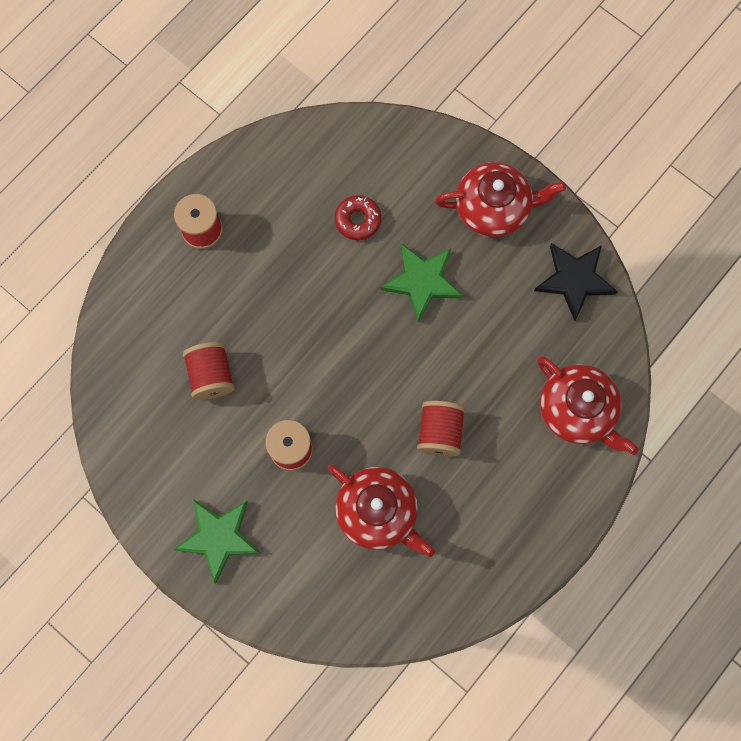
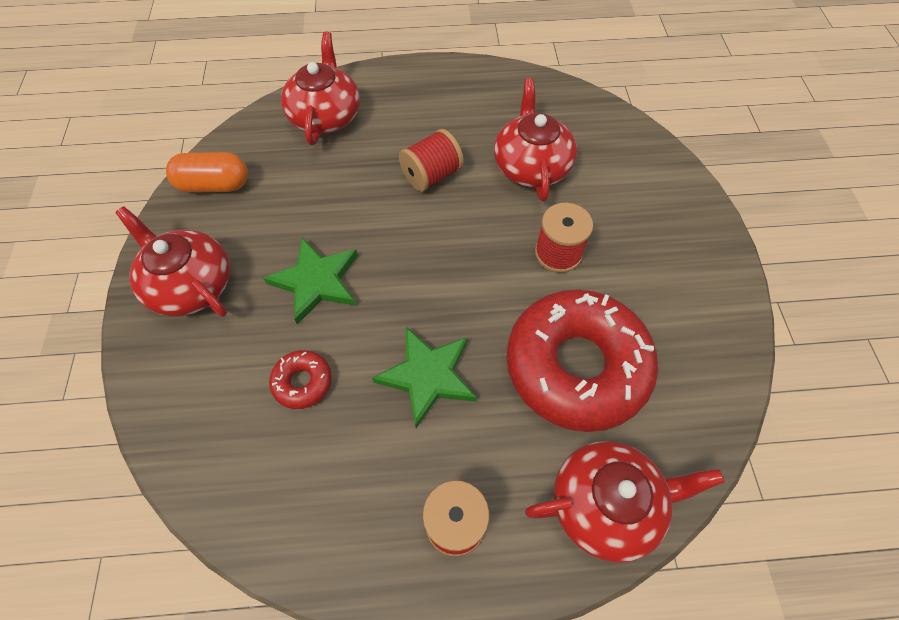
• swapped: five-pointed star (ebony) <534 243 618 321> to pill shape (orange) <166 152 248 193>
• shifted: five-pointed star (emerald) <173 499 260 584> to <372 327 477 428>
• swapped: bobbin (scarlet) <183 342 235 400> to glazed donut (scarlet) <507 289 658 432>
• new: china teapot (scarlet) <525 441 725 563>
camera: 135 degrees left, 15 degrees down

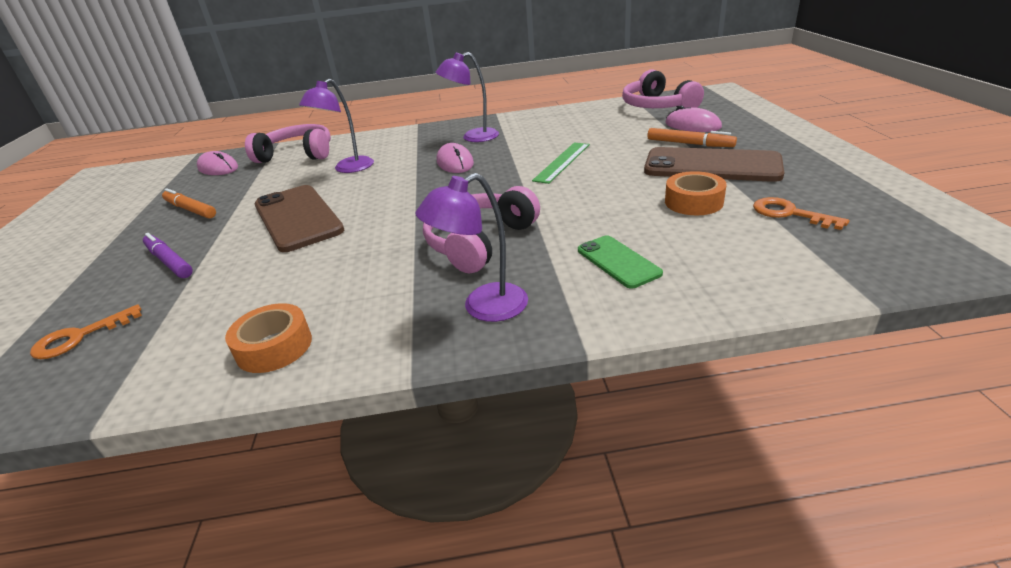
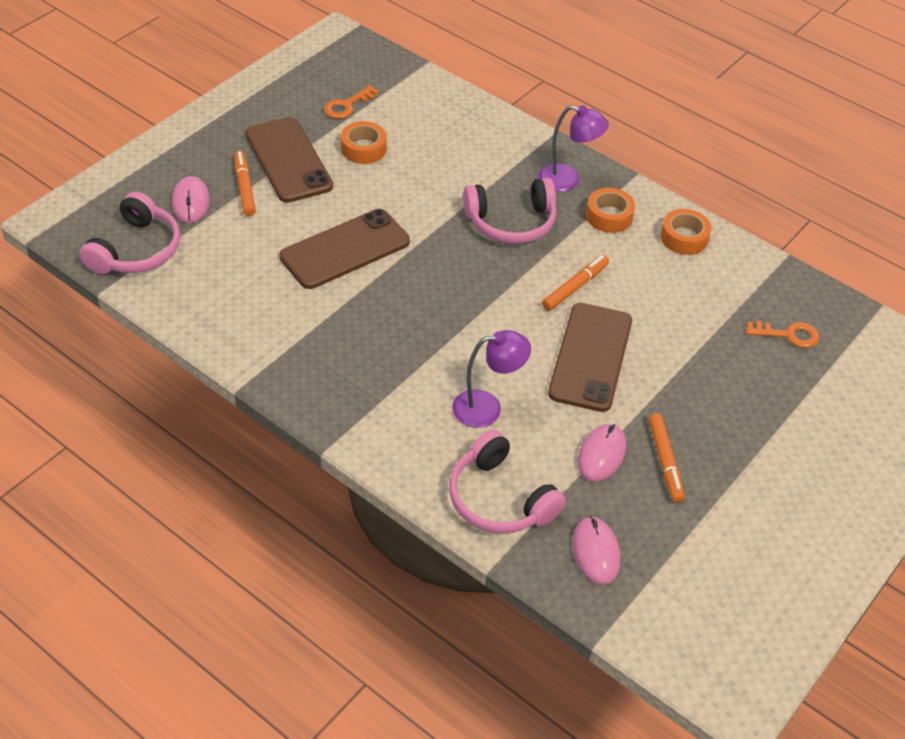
• swapped: measuring stick (emerald) <532 142 590 184> to phone (brown) <280 209 410 289>
• rotated: door key (orange) <753 197 849 230> = <324 85 379 119> 45 degrees clockwise
• new: marker pen (orange) <542 255 609 311>
• shifted: mouse (pink) <437 143 474 173> to <578 424 626 482>
• new: tape (orange) <586 188 635 233>
• gone: marker pen (violet) <143 233 193 278>
• gone: lamp (violet) <436 52 499 142>
• gone: phone (emerald) <578 235 663 289>
camera: 140 degrees left, 15 degrees up

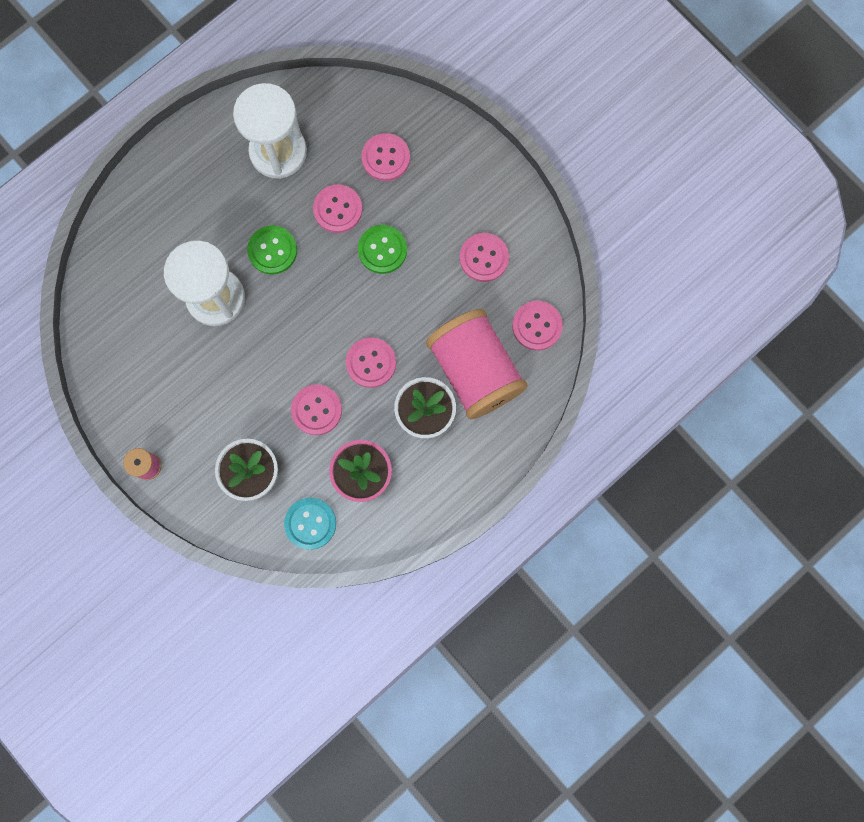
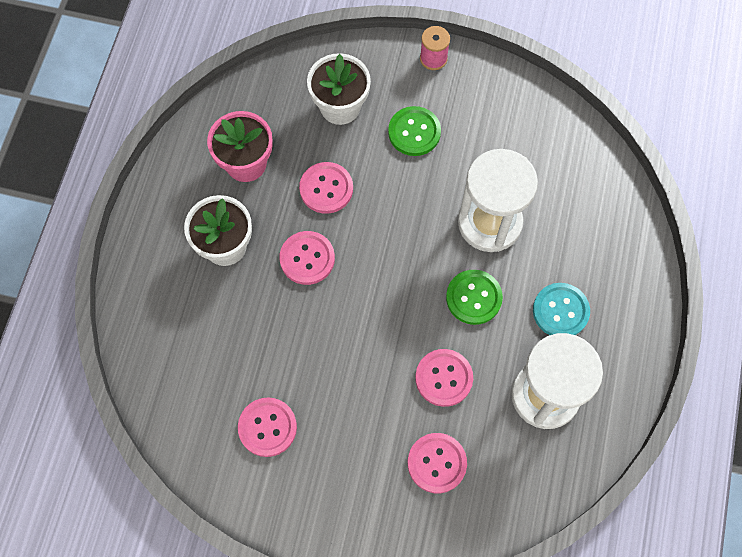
• shifted: button (emerald) <358 225 407 274> to <388 106 441 156>
• shifted: button (turquoise) <284 498 336 550> to <533 283 590 335>
• gone: bobbin (pink) <426 309 528 419>
• gone: button (pink) <512 301 563 351>
camera: 145 degrees right, 10 degrees down

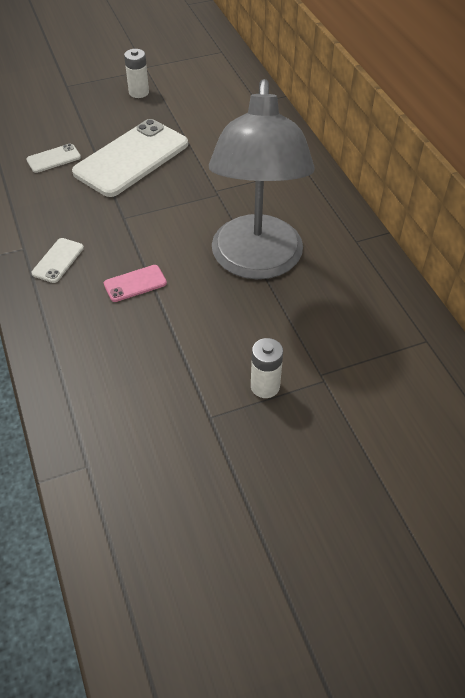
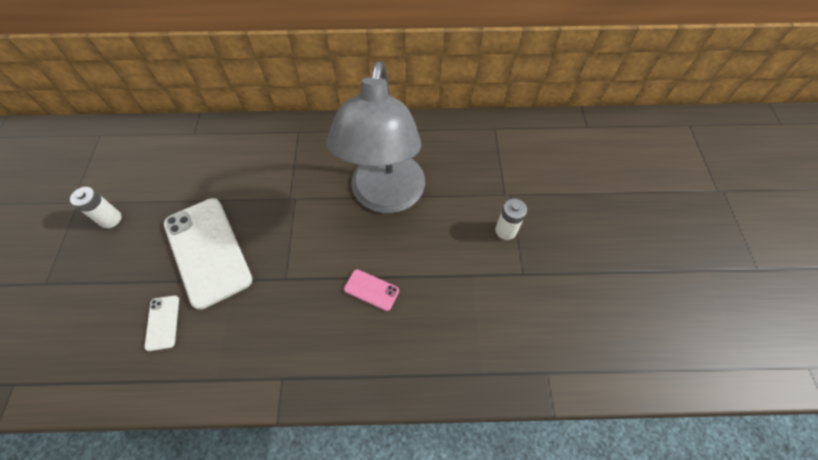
• rotated: lamp (grey) <209 79 315 279> = <326 61 425 213> 75 degrees clockwise
• rotated: phone (pink) <104 265 167 302> = <344 269 399 311> 60 degrees counterclockwise
• gone: phone (snow-white) <31 238 84 283>
camera: 70 degrees left, 10 degrees up

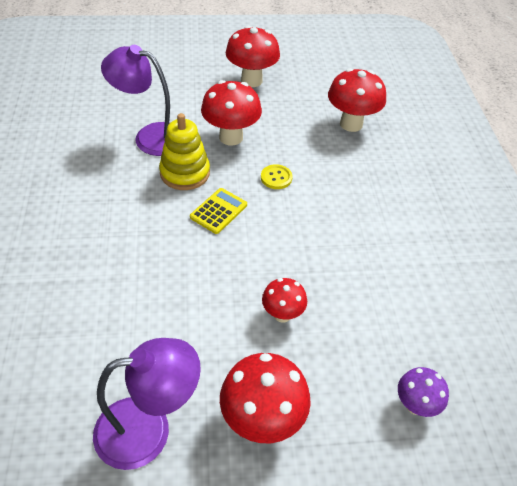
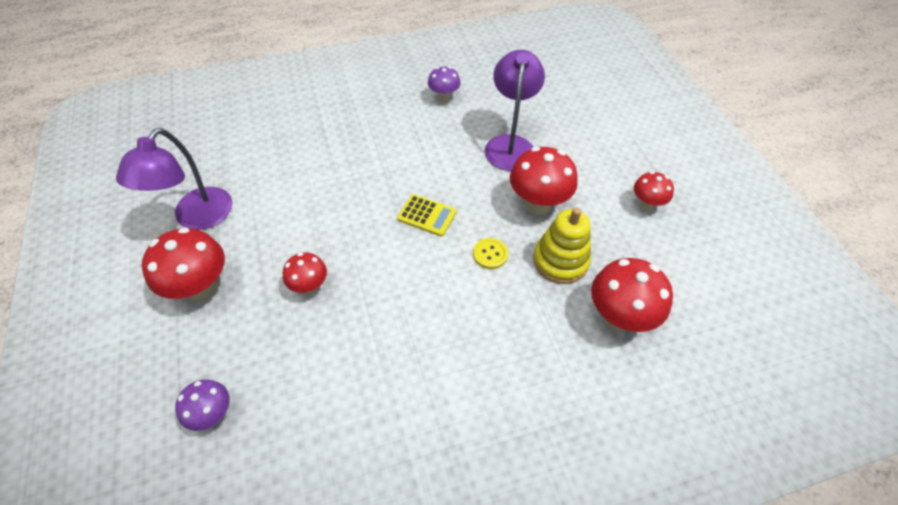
• rotated: lamp (violet) <93 338 201 470> = <116 128 232 230> 45 degrees clockwise
• new: mushroom (violet) <428 67 461 103>
• shifted: stacking rings (yellow) <159 113 210 190> to <533 207 591 284>
• scaled: mushroom (scarlet) <226 26 280 87> = <634 171 674 211> x0.59
camera: 80 degrees right, 5 degrees up

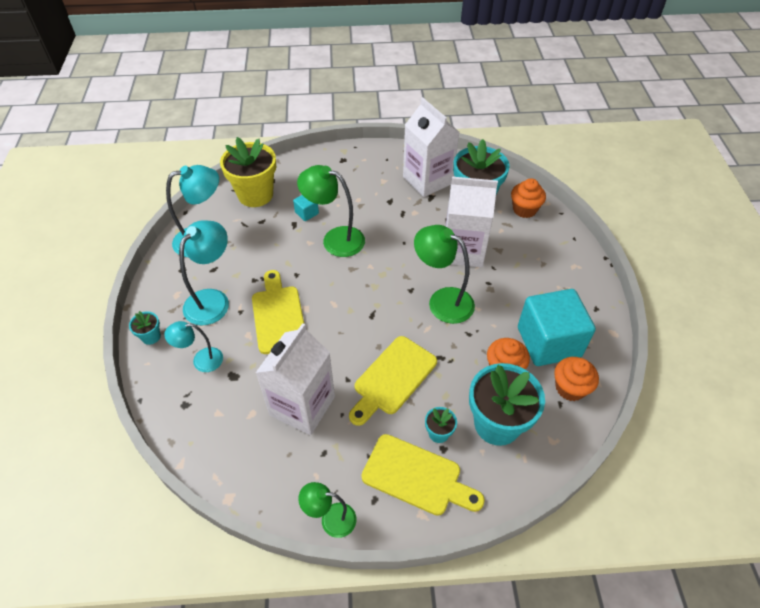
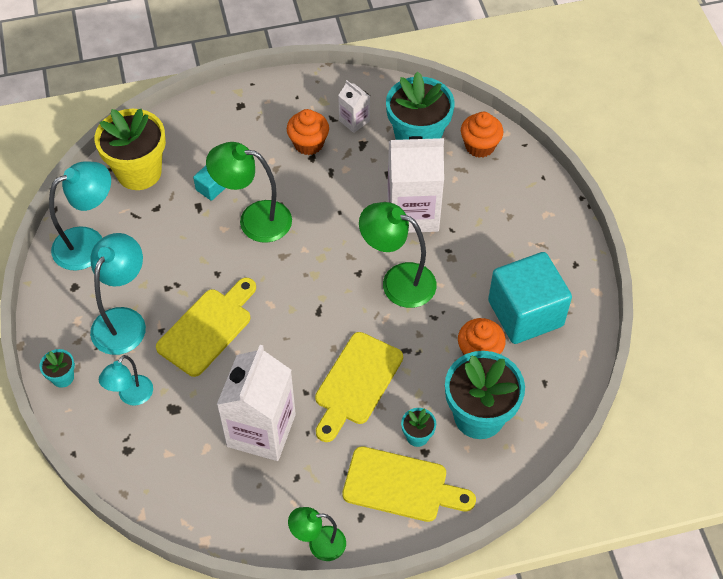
• rotated: lamp (turquoise) <164 321 223 372> = <99 355 153 406> 45 degrees counterclockwise
• rotated: chopping board (yellow) <252 270 304 354> = <156 278 256 377> 60 degrees clockwise
• shifted: muffin (orange) <554 357 599 401> to <287 109 329 155>
• scaled: carton (snow-white) <403 97 459 197> = <338 80 370 133> x0.47
camera: 10 degrees left, 5 degrees up

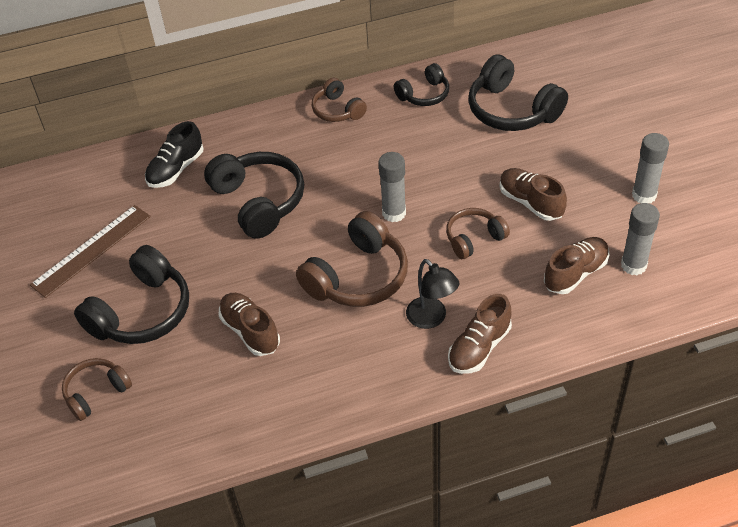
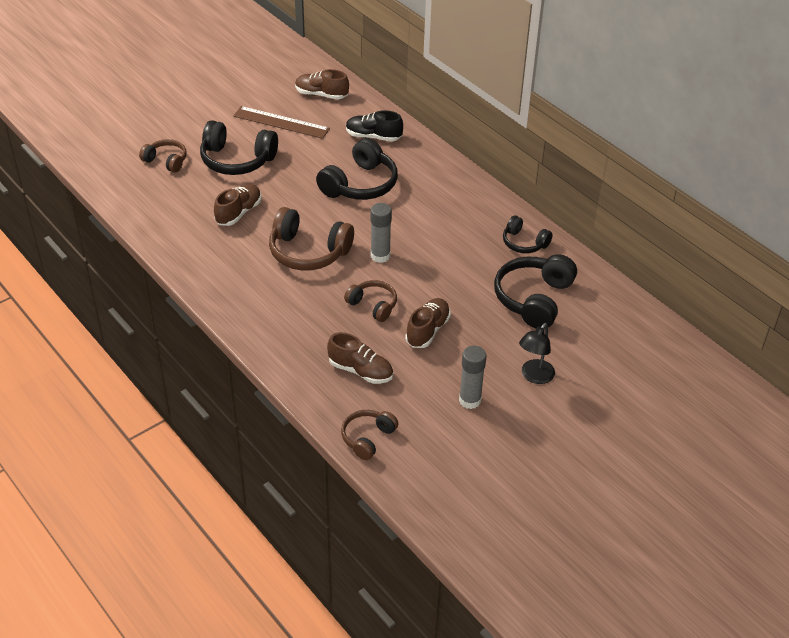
• shifted: sneaker (brown) <448 294 512 374> to <295 69 349 99>
• shifted: headset (brown) <312 78 367 122> to <341 410 399 460>
• shifted: lamp (ebony) <406 259 460 329> to <519 323 555 384>
• gone: glue (grey) <621 203 660 275>
camera: 65 degrees right, 5 degrees down

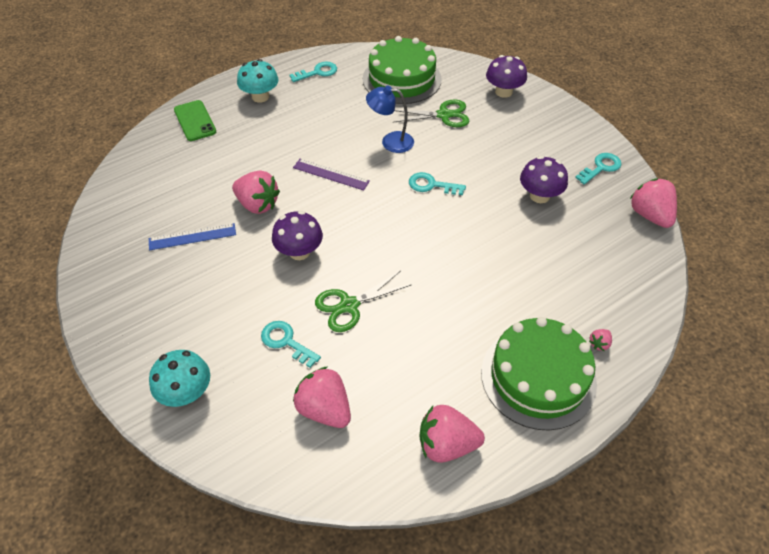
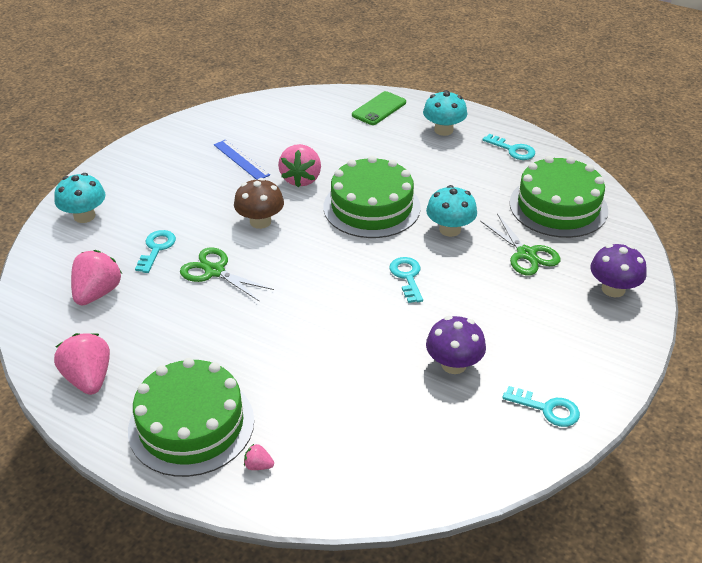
• repainted: mushroom (violet) <272 211 323 260> to mushroom (brown) <234 178 284 229>
• swapped: measuring stick (violet) <293 159 370 190> to layer cake (emerald) <323 156 421 238>
• swapped: lamp (blue) <366 86 414 153> to mushroom (turquoise) <426 185 477 237>
• gone: berry (pink) <630 178 677 228>
camera: 65 degrees right, 10 degrees down

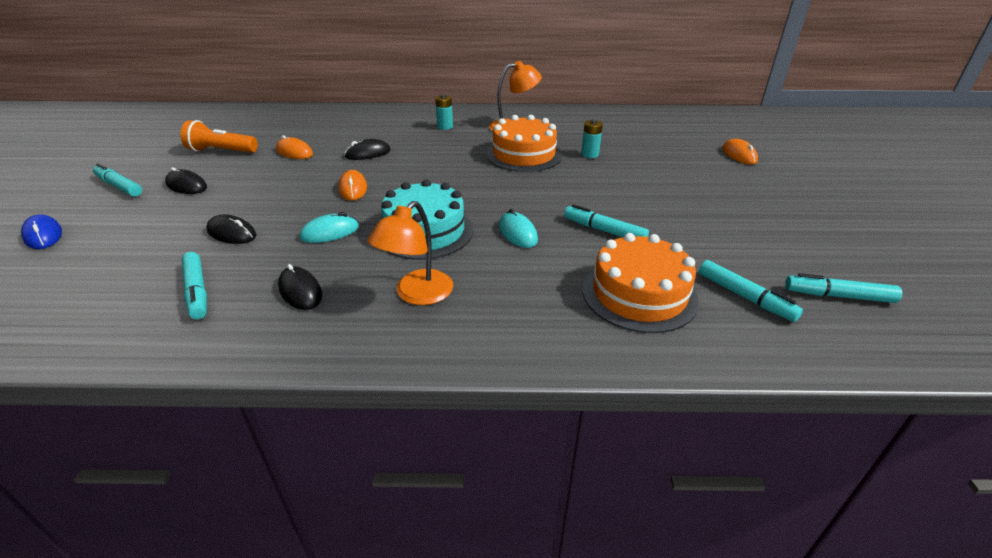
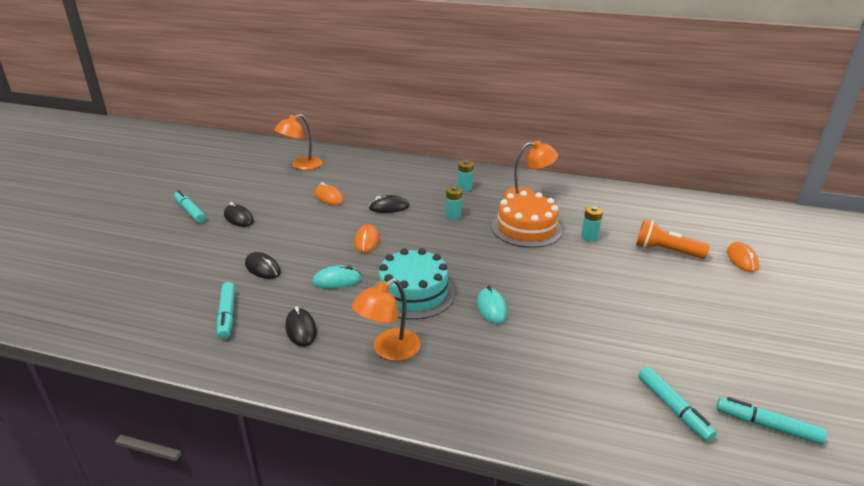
• new: lamp (orange) <274 114 322 170>
• new: AA battery (turquoise) <445 186 462 220>
• shifted: pocket torch (orange) <181 120 258 153> to <636 219 710 259>
• gone: mouse (blue) <21 214 62 249>
• gone: marker pen (turquoise) <564 204 649 237>
• gone: layer cake (orange) <582 233 699 333>
camera: 15 degrees right, 5 degrees down

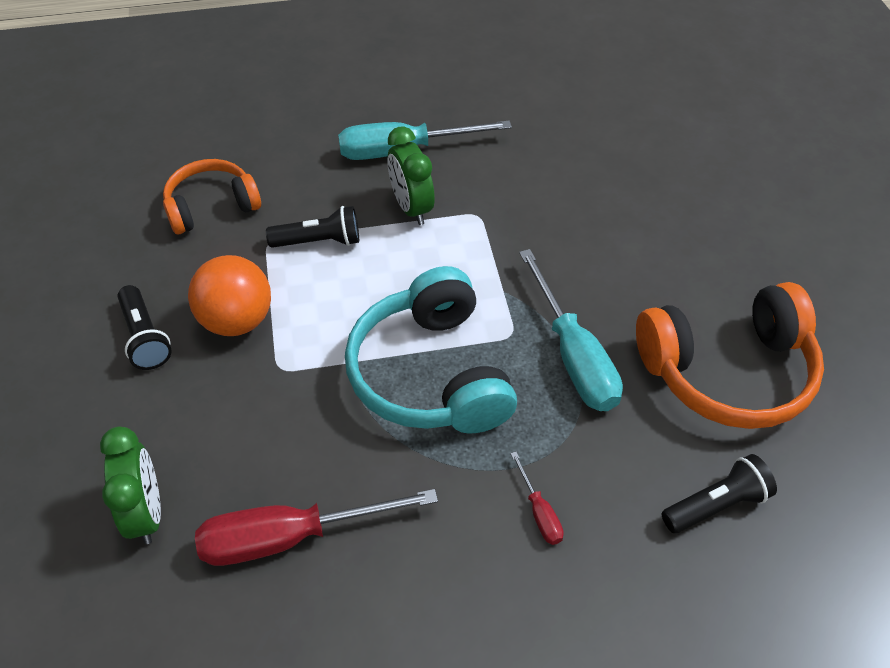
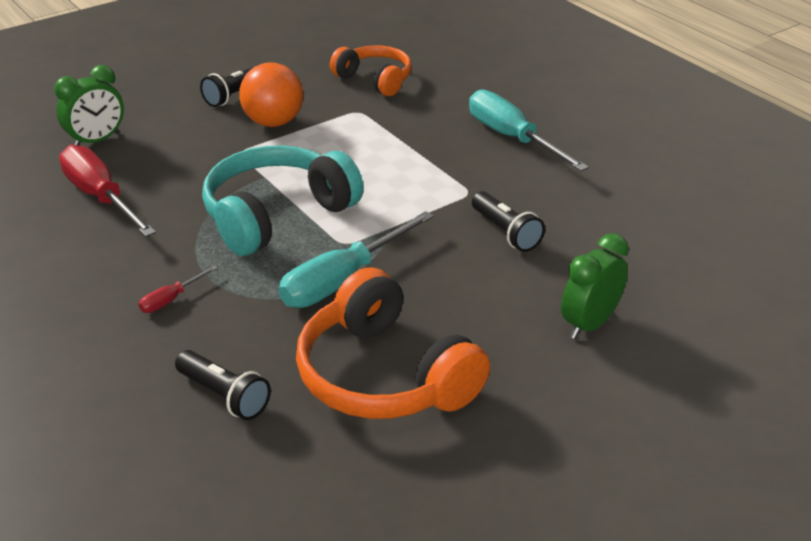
• shifted: pocket torch (ebony) <266 206 359 248> to <472 191 545 252>
• shifted: bedside clock (emerald) <388 126 435 225> to <561 233 629 339>
camera: 65 degrees right, 15 degrees down

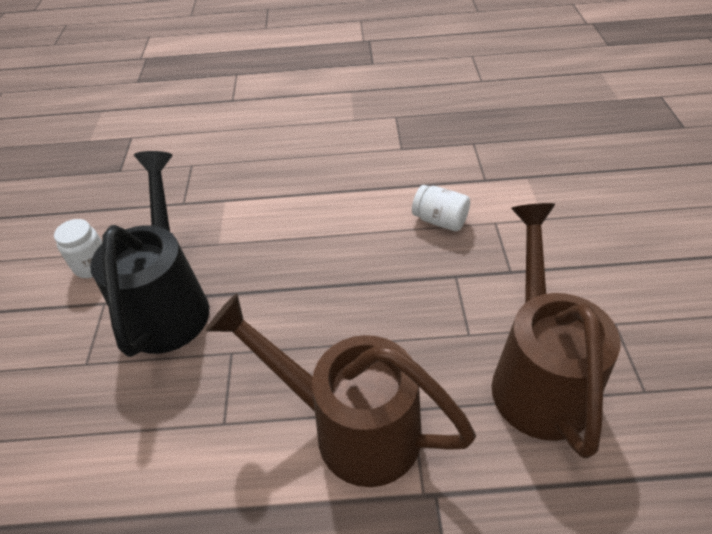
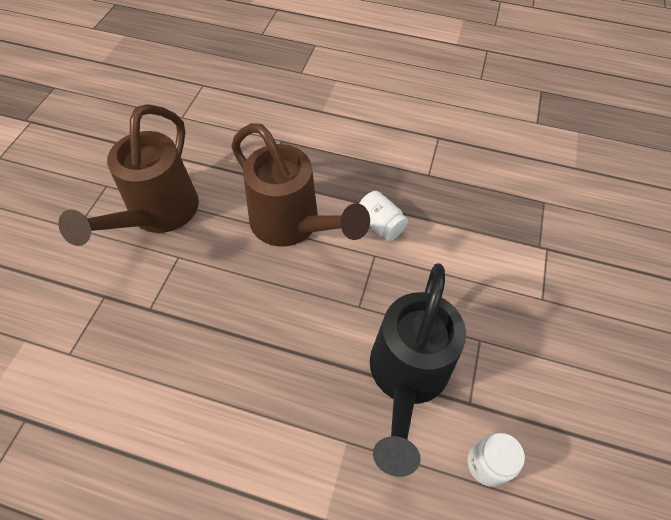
• shifted: jar (snow-white) <412 185 470 231> to <359 191 408 241>
camera: 165 degrees left, 10 degrees up

